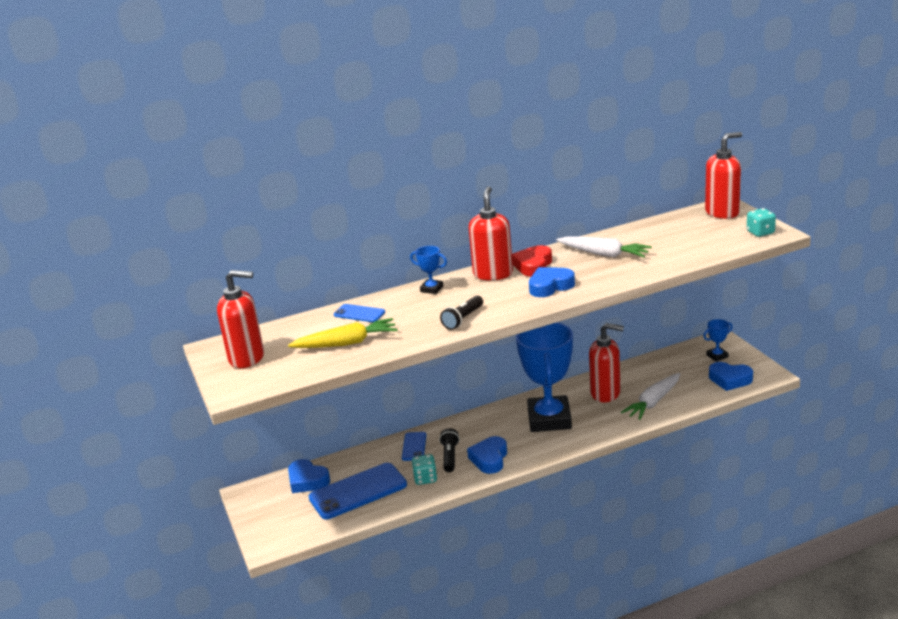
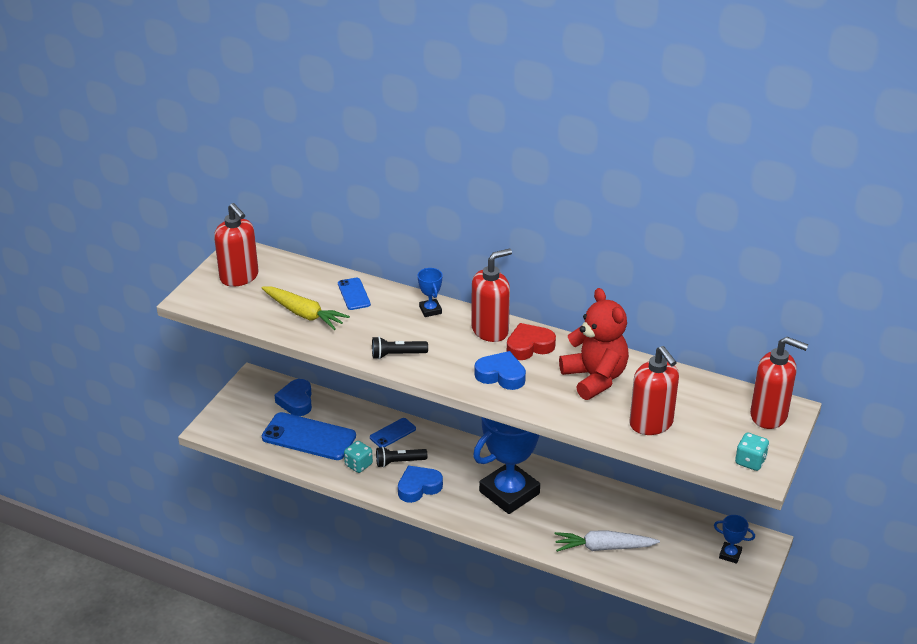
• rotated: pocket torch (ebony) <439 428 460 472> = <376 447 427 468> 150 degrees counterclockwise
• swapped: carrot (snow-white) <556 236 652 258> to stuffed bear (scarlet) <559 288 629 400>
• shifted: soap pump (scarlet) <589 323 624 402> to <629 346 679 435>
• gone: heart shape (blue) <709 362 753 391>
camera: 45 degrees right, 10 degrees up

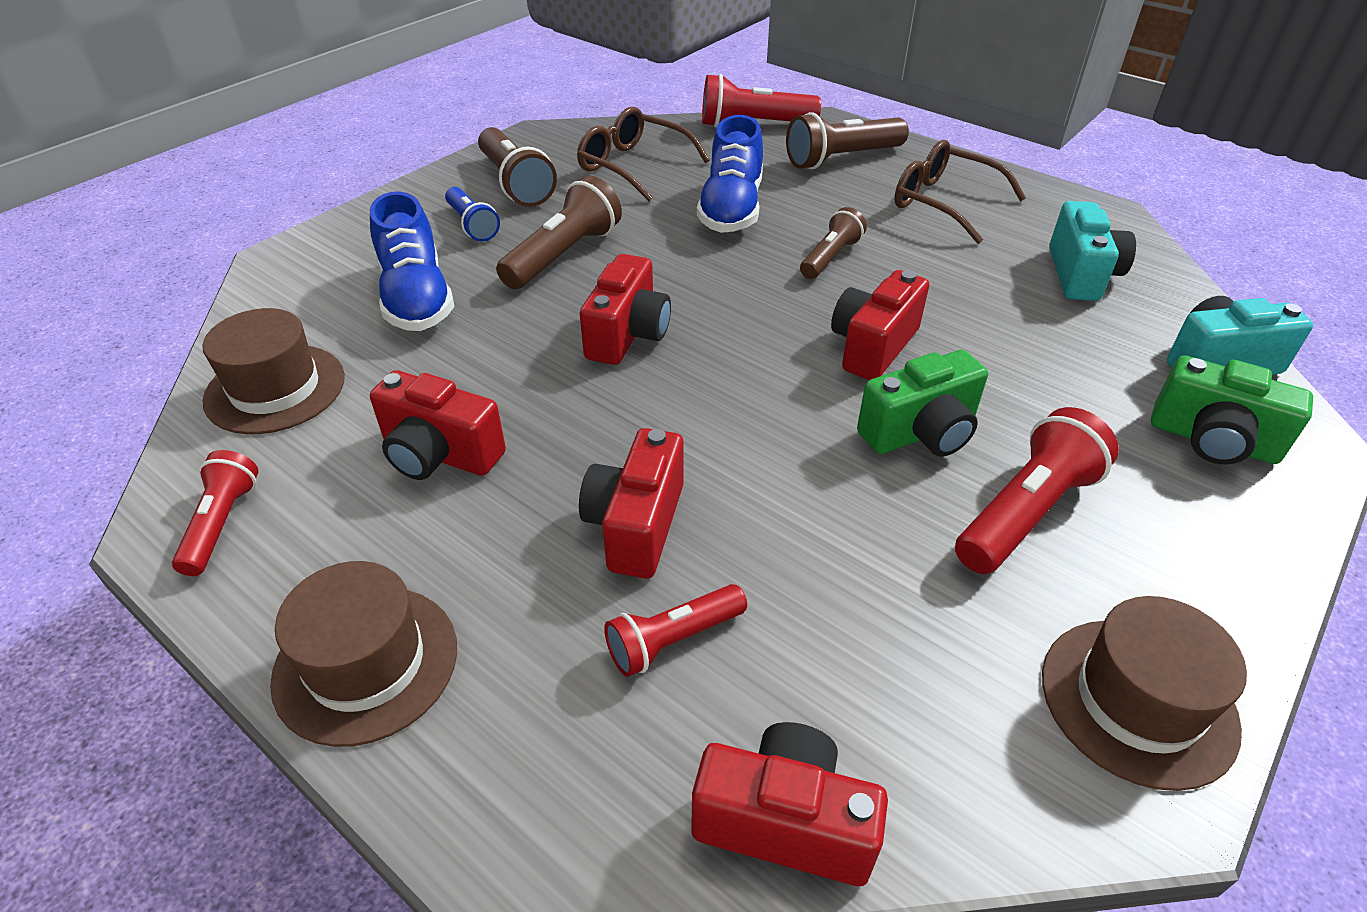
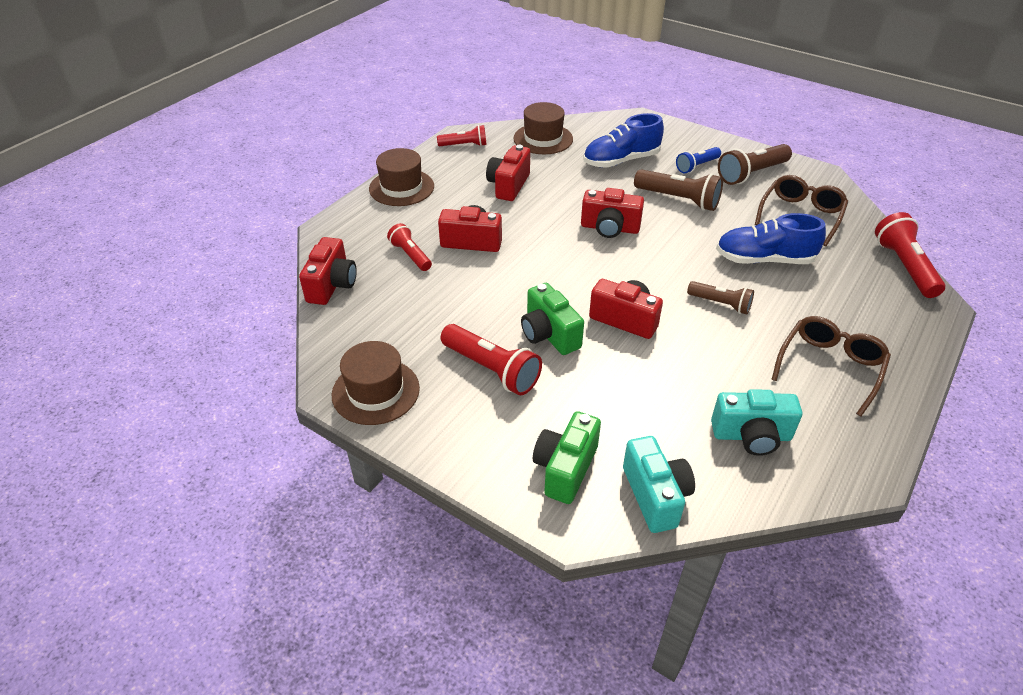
• gone: pocket torch (brown) <786 112 909 169>
camera: 85 degrees right, 0 degrees up

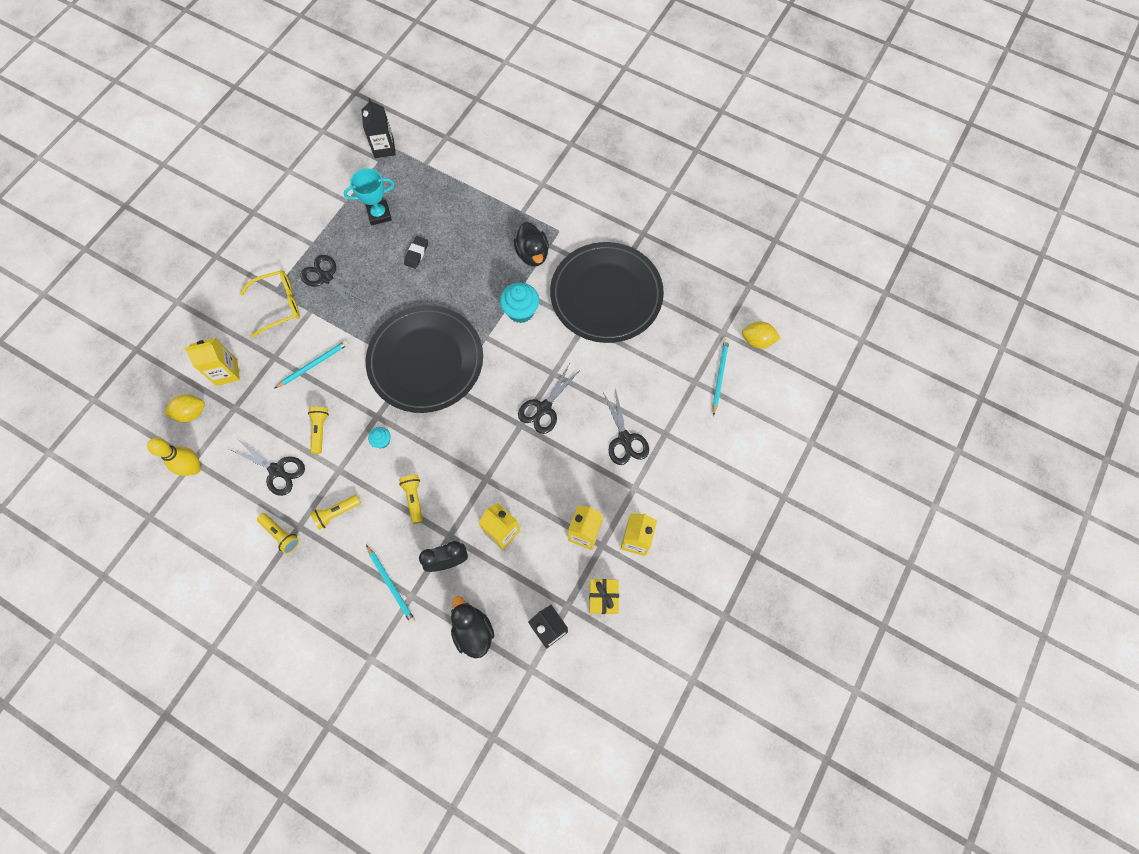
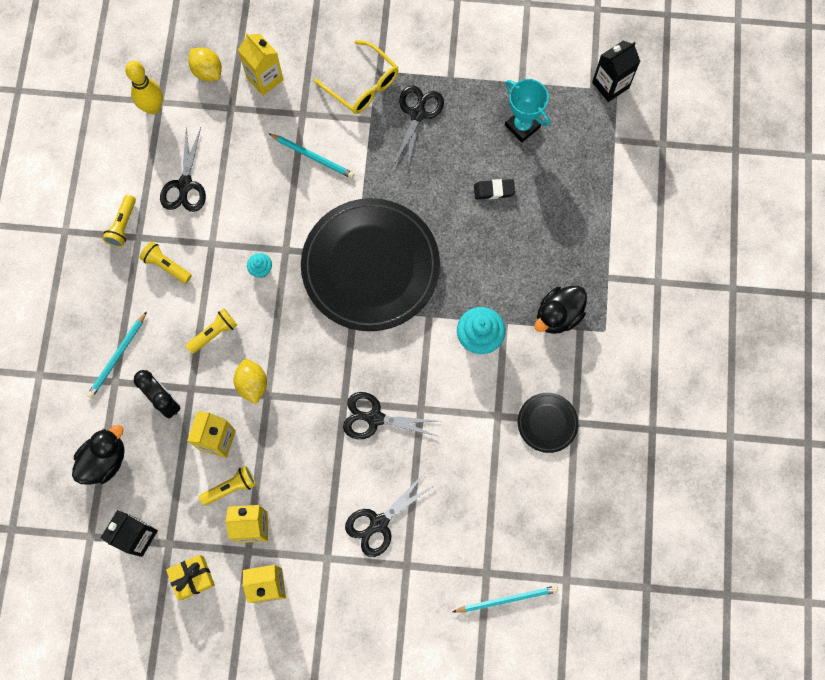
• shifted: pocket torch (yellow) <308 407 329 454> to <199 466 256 506>
• shifted: toy lemon (yellow) <742 321 780 349> to <234 359 267 404>
• scaled: flat dish (ebony) <550 242 664 343> = <518 393 579 453> x0.42
camera: 65 degrees right, 5 degrees up

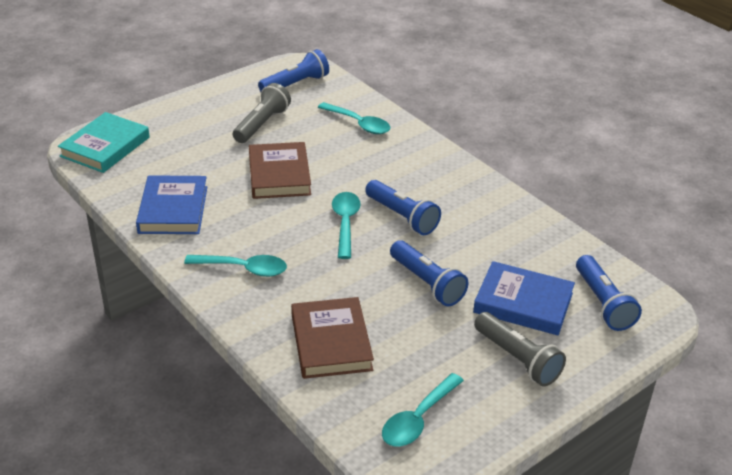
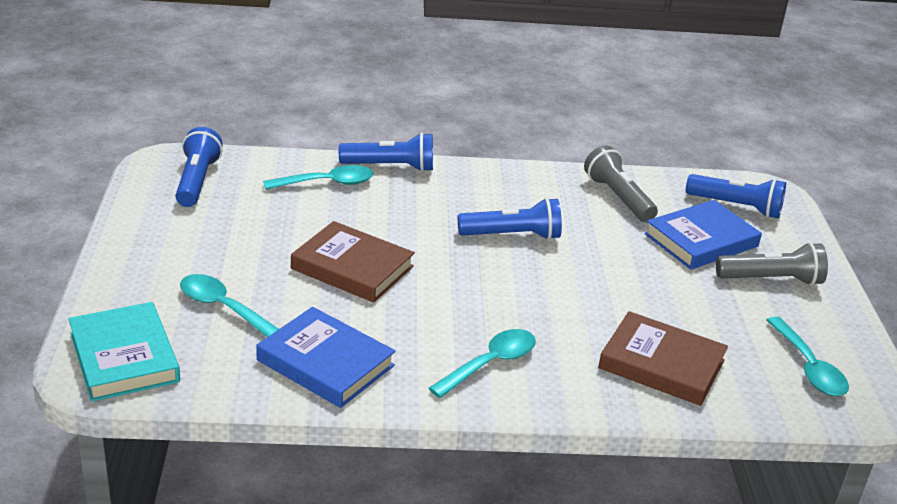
• shifted: tablespoon (turquoise) <332 192 361 259> to <180 274 279 337>
• shifted: pocket torch (blue) <390 240 468 306> to <339 133 433 172>
• shifted: pocket torch (grey) <233 83 291 143> to <584 145 658 222>
camera: 55 degrees left, 5 degrees down

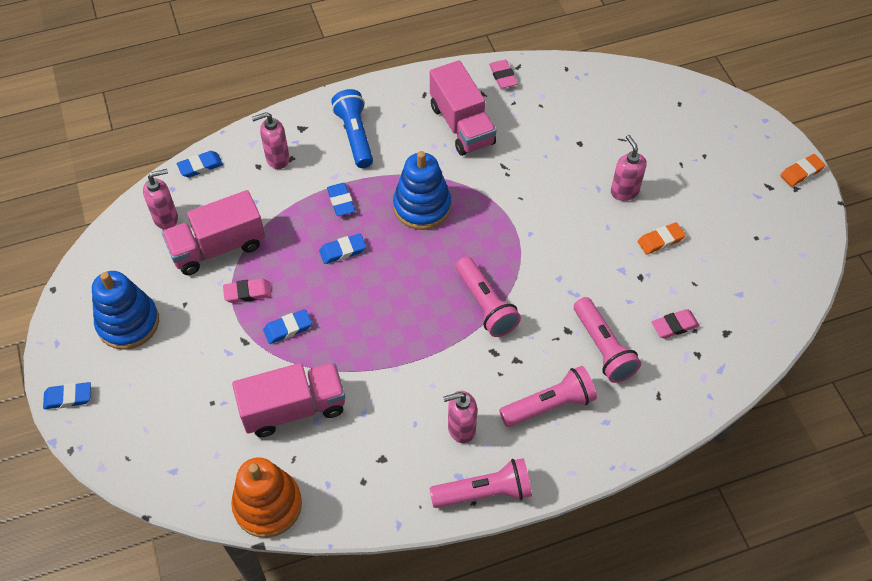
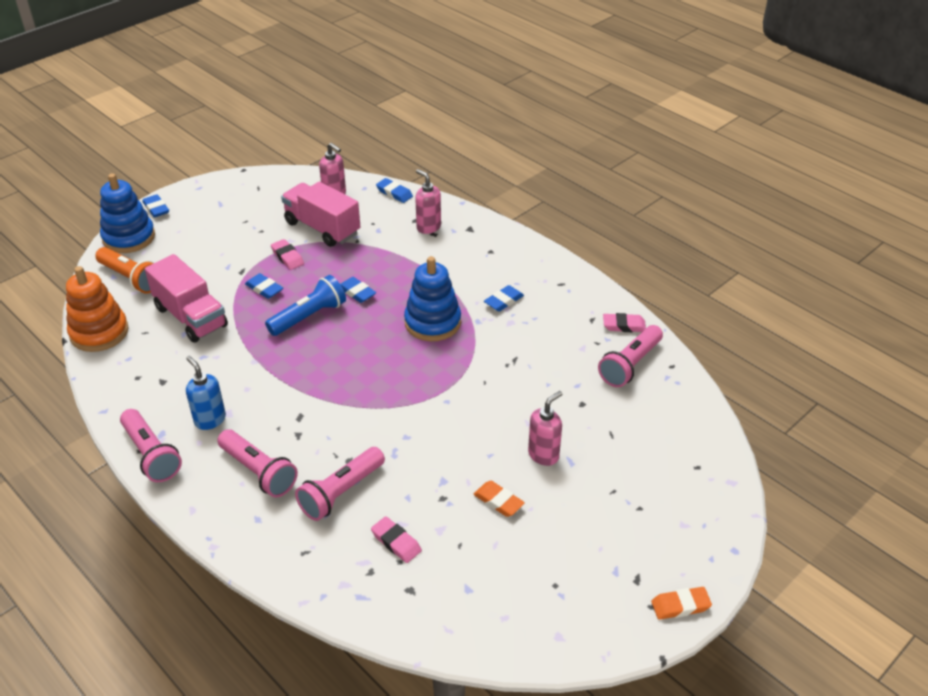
• new: pocket torch (orange) <95 247 154 293>
• shifted: stacking rings (blue) <92 271 159 350> to <100 173 155 253>
• repainted: soap pump (pink) <443 391 477 443> to soap pump (blue) <186 356 226 430>
• shifted: pocket torch (blue) <331 89 373 168> to <265 275 346 336>
• shifted: pencil eraser (blue) <327 183 355 216> to <484 285 524 312>
• shifted: pocket torch (pink) <456 256 521 337> to <598 325 663 387>
• rotated: pencil eraser (pink) <489 60 518 89> = <603 313 646 332> 45 degrees clockwise
• rotated: pencil eraser (orange) <780 154 825 187> = <651 587 712 620> 45 degrees counterclockwise
• gone: truck (pink) <430 60 496 156>
camera: 65 degrees right, 15 degrees down

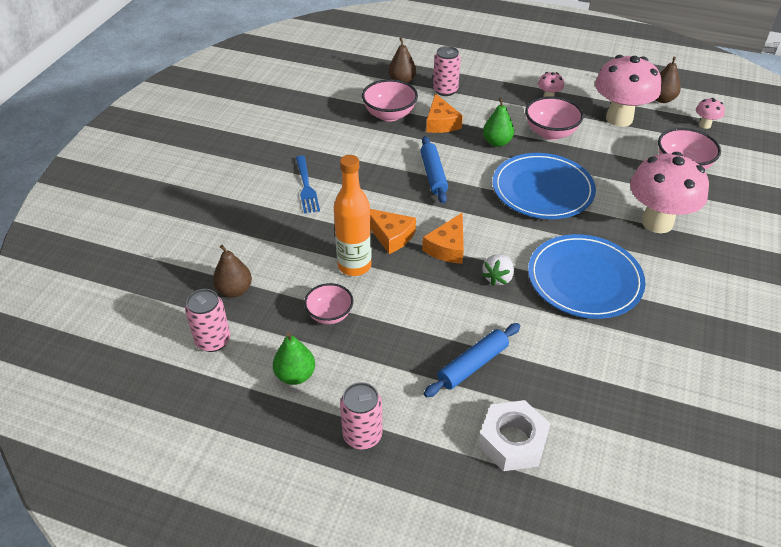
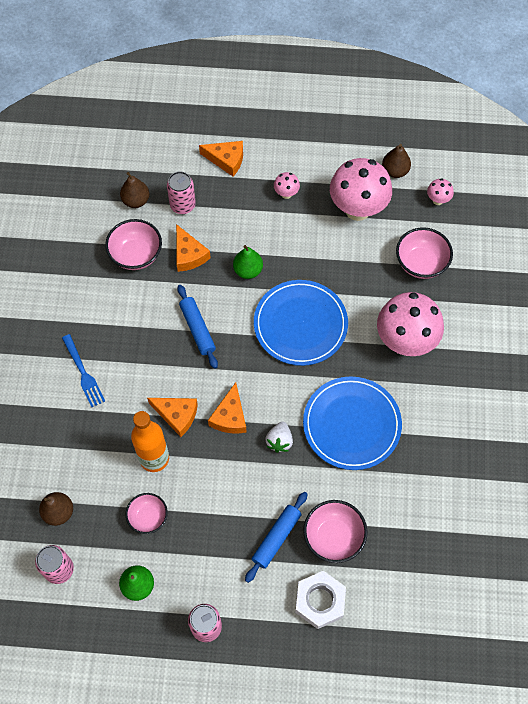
• new: piece of cheese (orange) <199 141 243 177>
• shifted: bowl (pink) <525 96 584 140> to <303 500 368 563>
camera: 15 degrees left, 20 degrees up

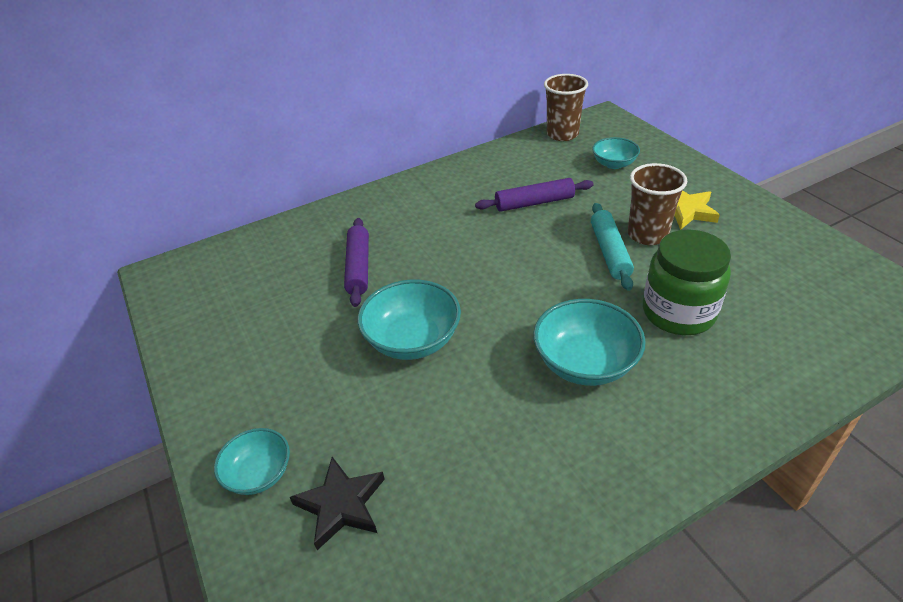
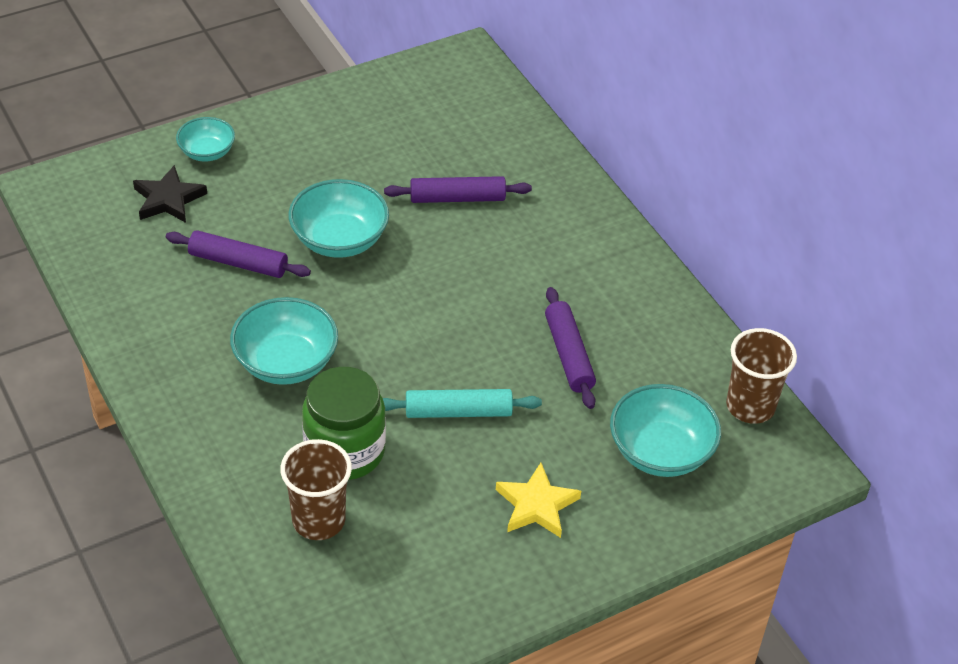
• new: dough roller (violet) <166 230 311 278>
• shifted: beaker (brown) <628 163 687 245> to <280 439 352 540>
• scaled: bowl (turquoise) <592 137 640 169> = <610 384 721 477> x1.63
camera: 85 degrees right, 5 degrees up

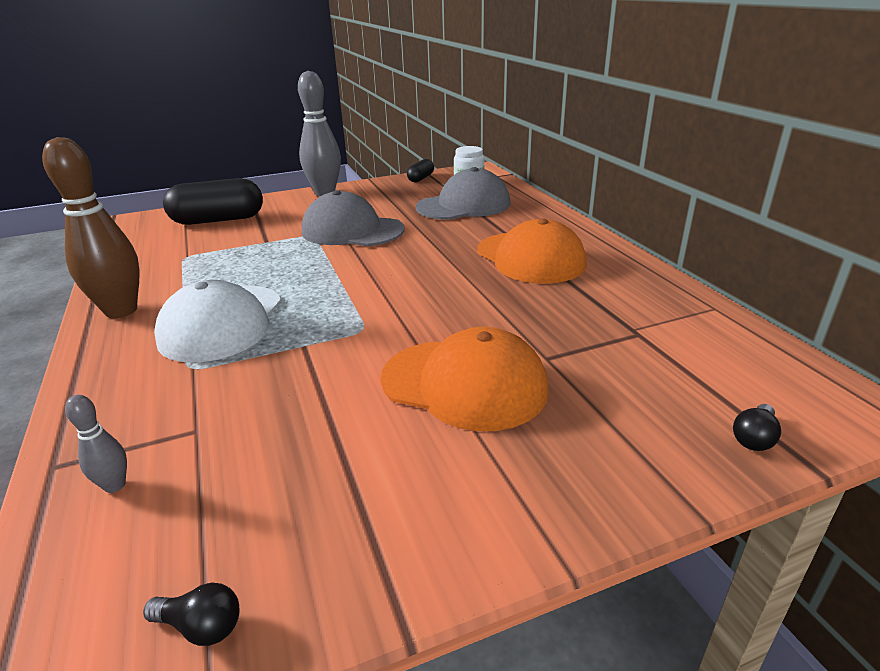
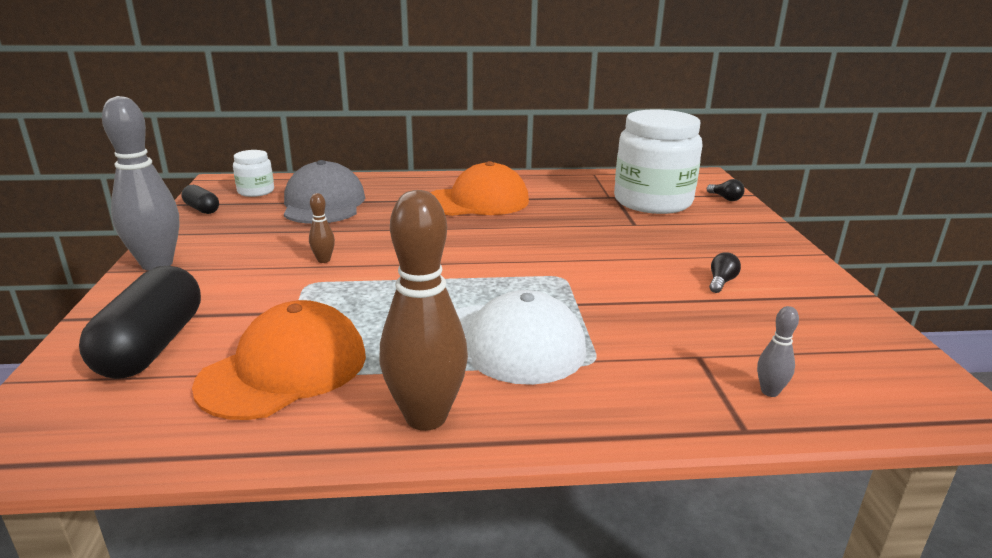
• shifted: baseball cap (orange) <381 327 549 431> to <192 300 366 420>
• swapped: baseball cap (grey) <302 190 404 246> to tenpin (brown) <309 193 335 263>
• new: jar (snow-white) <614 109 703 214>
• shifted: bulb (ebony) <143 582 240 646> to <709 252 741 293>
camera: 75 degrees left, 5 degrees down

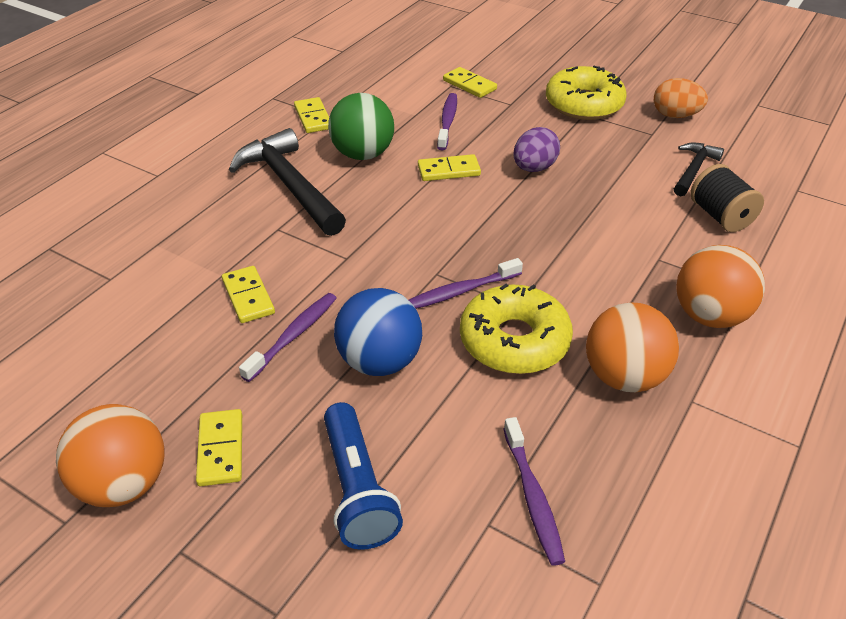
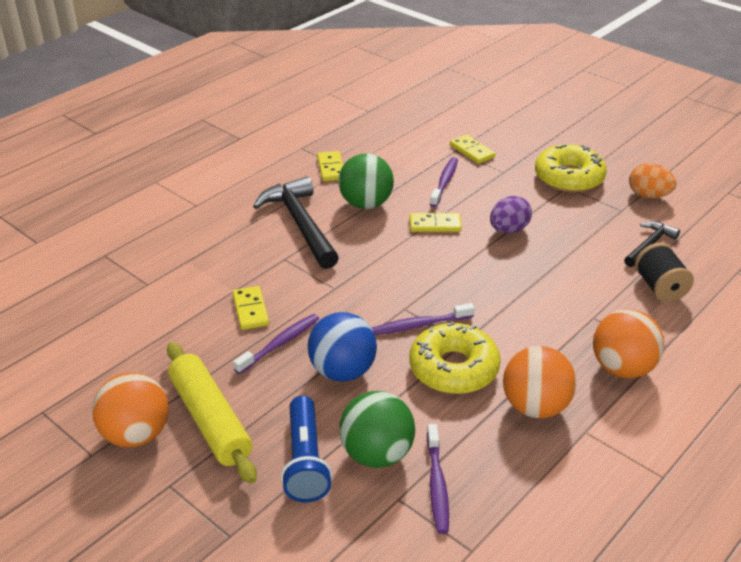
• swapped: domino (yellow) <196 409 242 486> to dough roller (yellow) <167 342 257 484>
• new: play ball (emerald) <339 391 415 468>
camera: 10 degrees right, 5 degrees down

